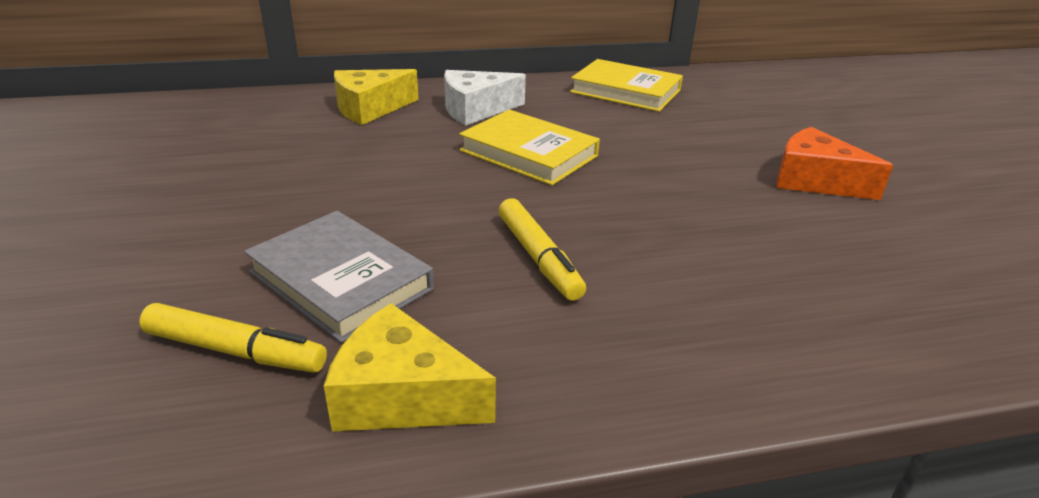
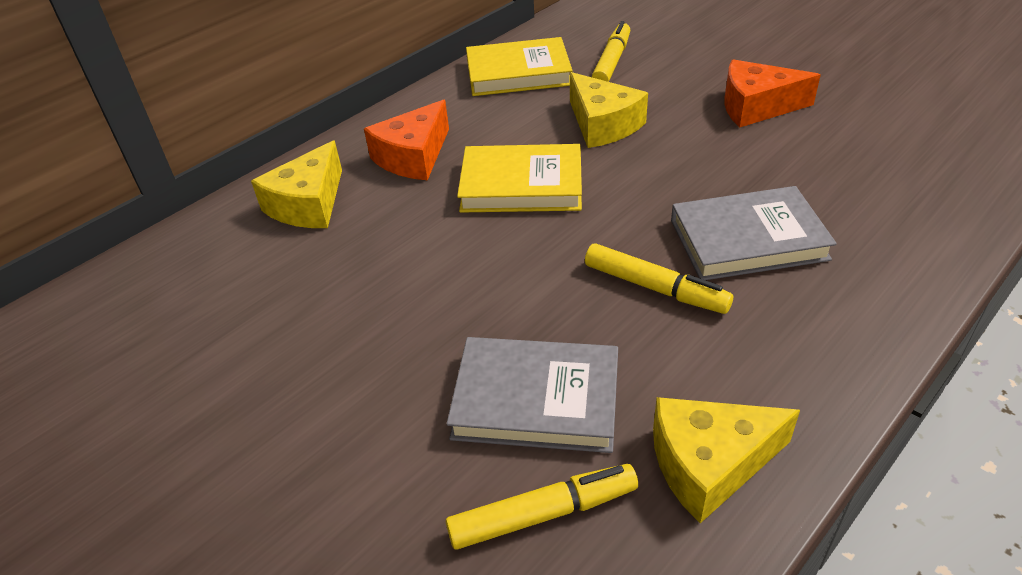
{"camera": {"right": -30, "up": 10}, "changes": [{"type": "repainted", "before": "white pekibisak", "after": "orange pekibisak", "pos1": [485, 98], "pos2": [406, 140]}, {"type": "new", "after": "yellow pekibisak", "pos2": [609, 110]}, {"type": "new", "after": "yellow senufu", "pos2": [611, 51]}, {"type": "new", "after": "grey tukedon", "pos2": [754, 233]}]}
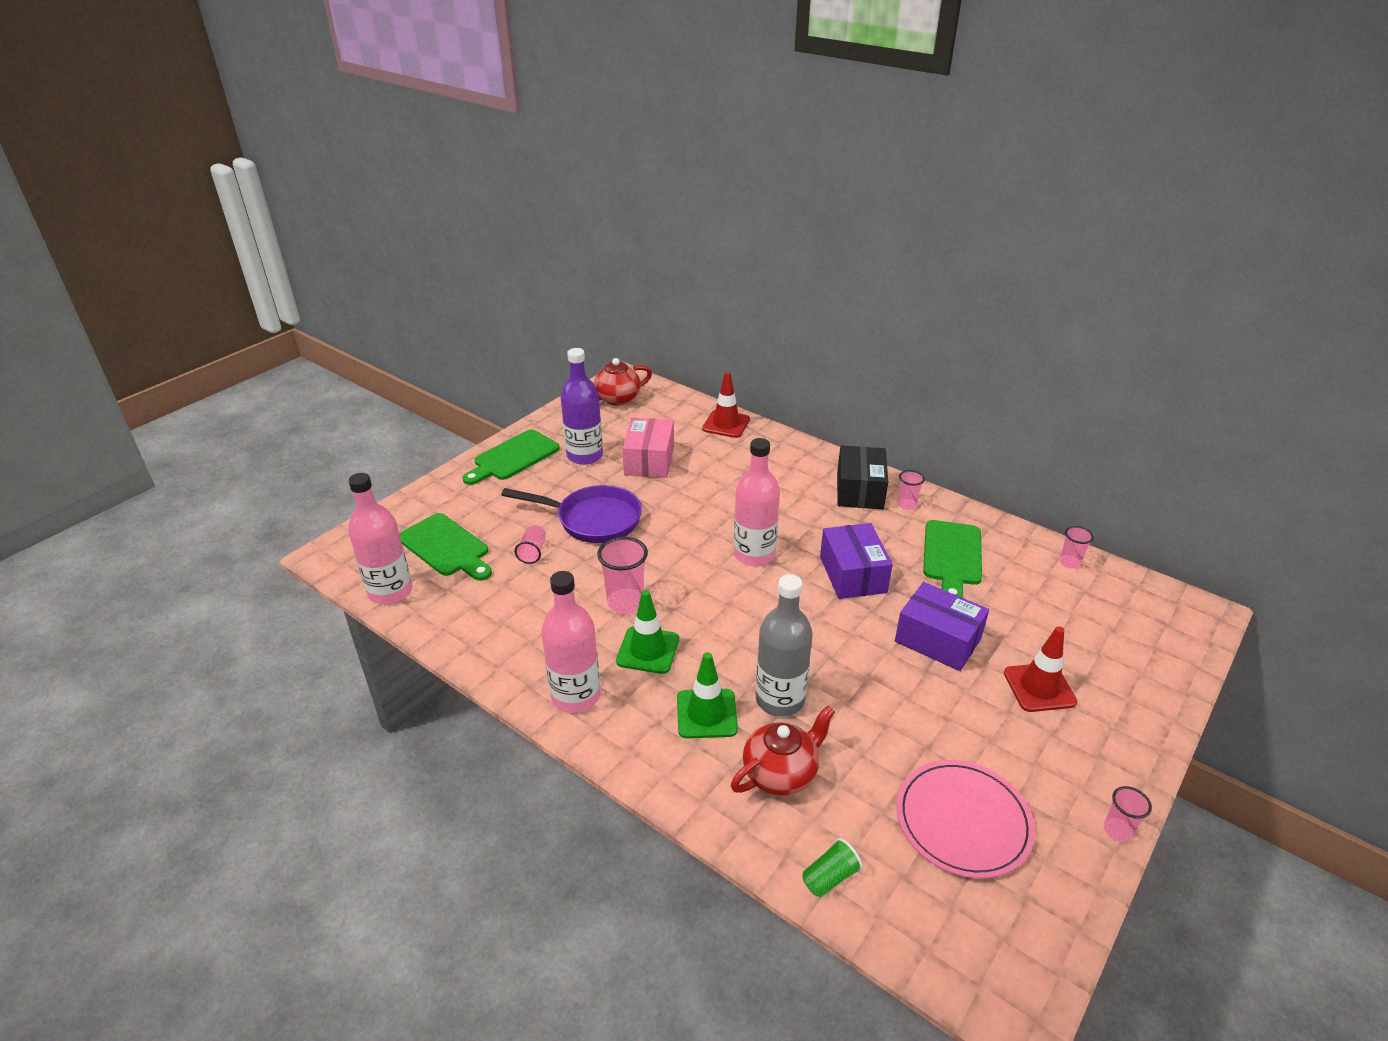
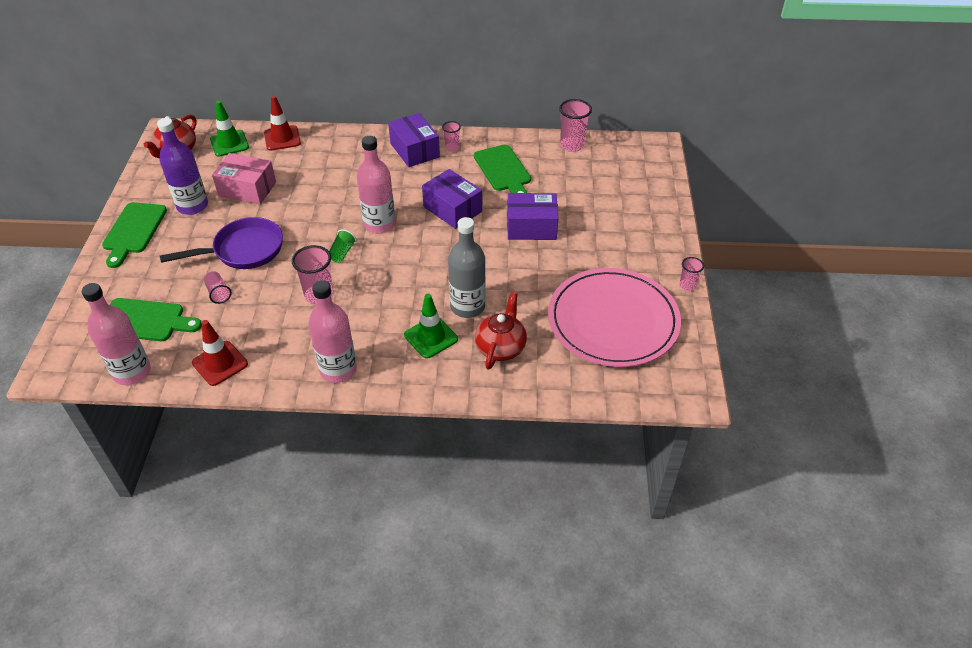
{"camera": {"right": -35, "up": 10}, "changes": [{"type": "shifted", "before": "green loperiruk", "pos1": [647, 632], "pos2": [229, 129]}, {"type": "rotated", "before": "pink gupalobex", "pos1": [648, 448], "pos2": [244, 178], "turn": -45}, {"type": "shifted", "before": "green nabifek", "pos1": [832, 867], "pos2": [342, 245]}, {"type": "repainted", "before": "black gupalobex", "after": "purple gupalobex", "pos1": [862, 477], "pos2": [414, 140]}, {"type": "scaled", "before": "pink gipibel", "pos1": [966, 819], "pos2": [614, 317], "scale": 1.55}, {"type": "shifted", "before": "red loperiruk", "pos1": [1040, 669], "pos2": [220, 353]}, {"type": "scaled", "before": "pink nabifek", "pos1": [1077, 547], "pos2": [575, 125], "scale": 1.72}]}
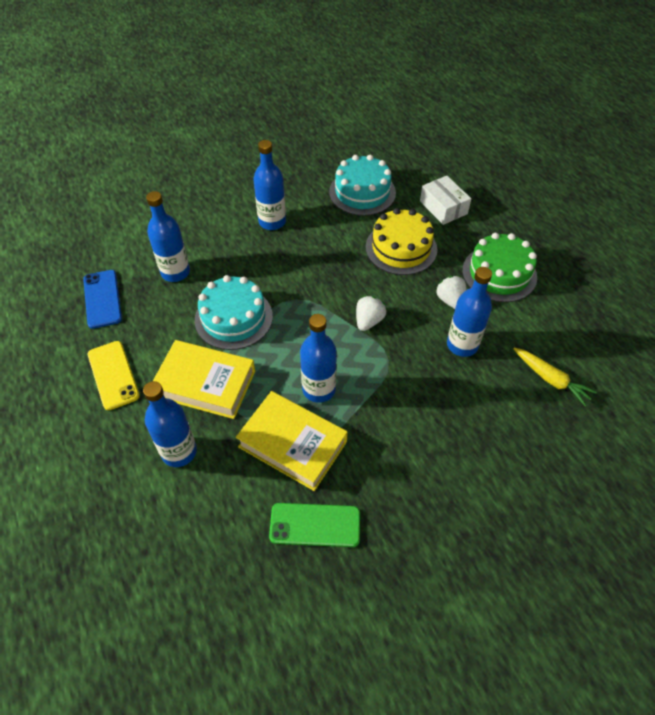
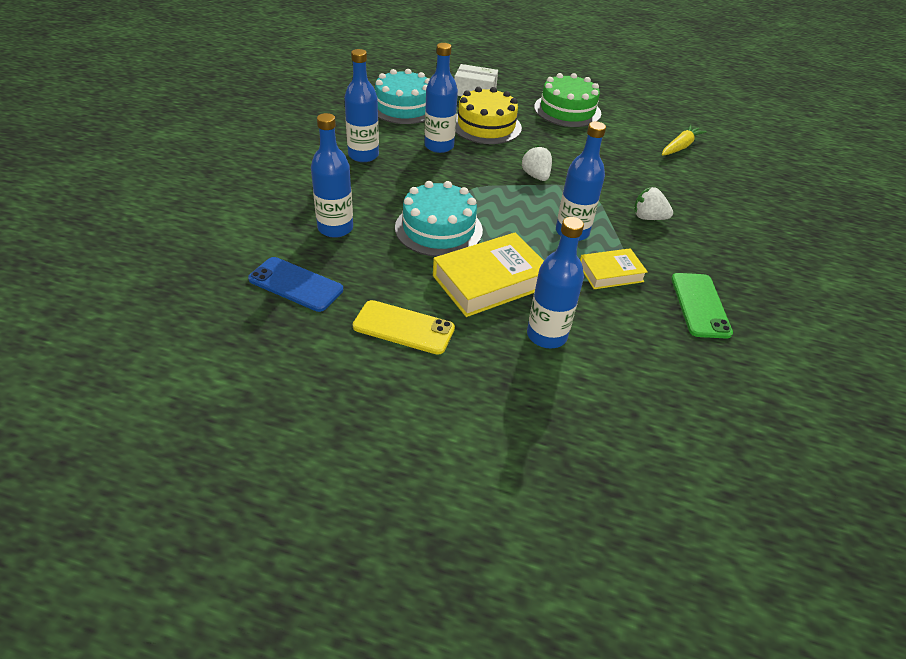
{"camera": {"right": -50, "up": -10}, "changes": [{"type": "scaled", "before": "yellow tukedon", "pos1": [292, 441], "pos2": [614, 268], "scale": 0.59}, {"type": "rotated", "before": "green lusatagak", "pos1": [314, 525], "pos2": [702, 306], "turn": -45}, {"type": "shifted", "before": "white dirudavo", "pos1": [451, 292], "pos2": [653, 203]}, {"type": "shifted", "before": "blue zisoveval", "pos1": [469, 312], "pos2": [441, 98]}, {"type": "rotated", "before": "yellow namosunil", "pos1": [555, 376], "pos2": [684, 140], "turn": -45}]}
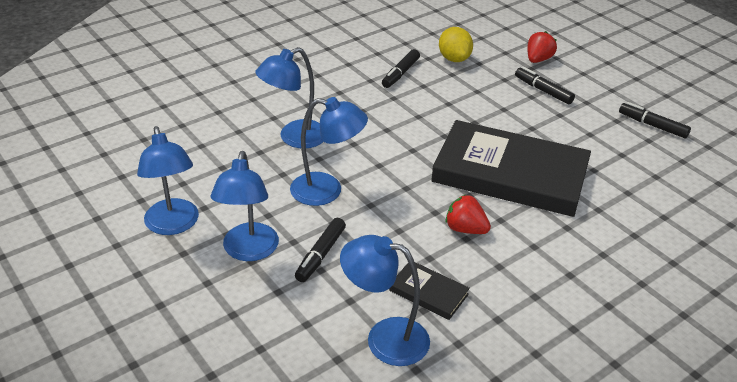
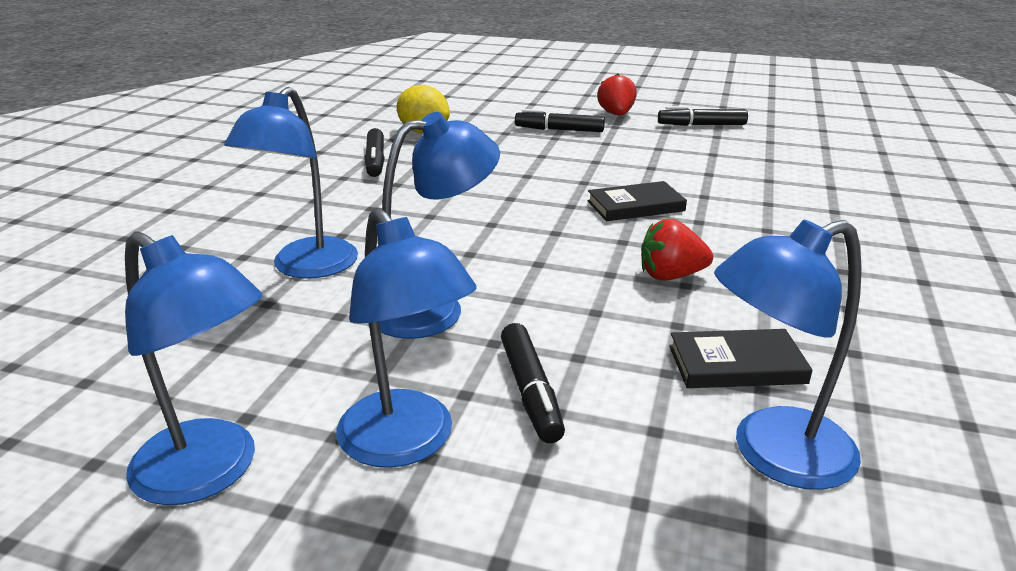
{"camera": {"right": -35, "up": -10}, "changes": [{"type": "scaled", "before": "black tukedon", "pos1": [511, 168], "pos2": [637, 201], "scale": 0.41}, {"type": "shifted", "before": "red dirudavo", "pos1": [542, 47], "pos2": [617, 94]}]}
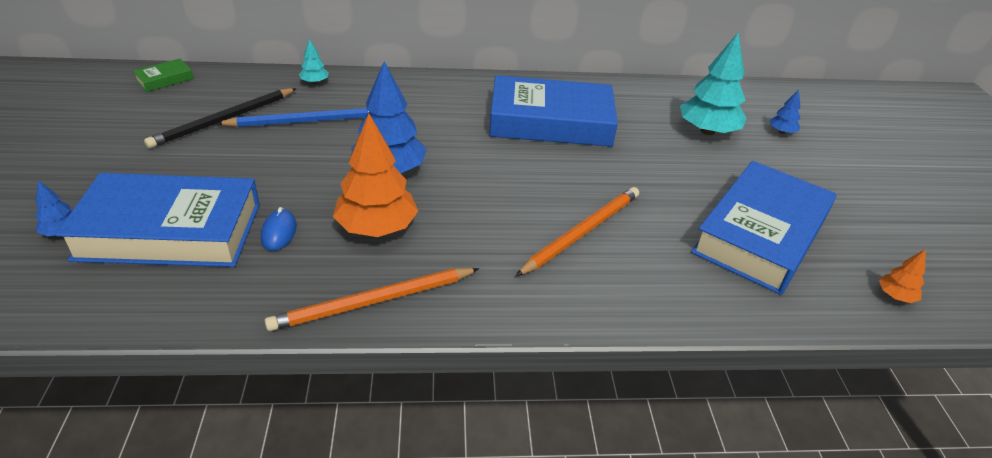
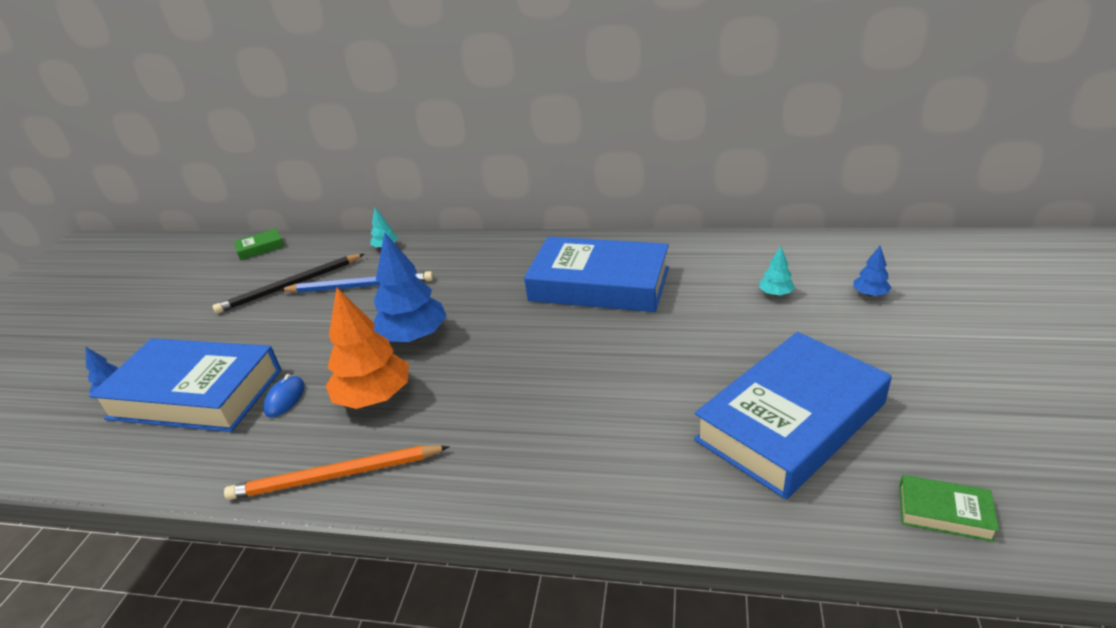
{"camera": {"right": 20, "up": -5}, "changes": [{"type": "gone", "before": "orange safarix", "pos1": [577, 231]}, {"type": "scaled", "before": "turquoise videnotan", "pos1": [713, 83], "pos2": [777, 271], "scale": 0.46}, {"type": "swapped", "before": "orange videnotan", "after": "green tukedon", "pos1": [902, 276], "pos2": [949, 508]}]}
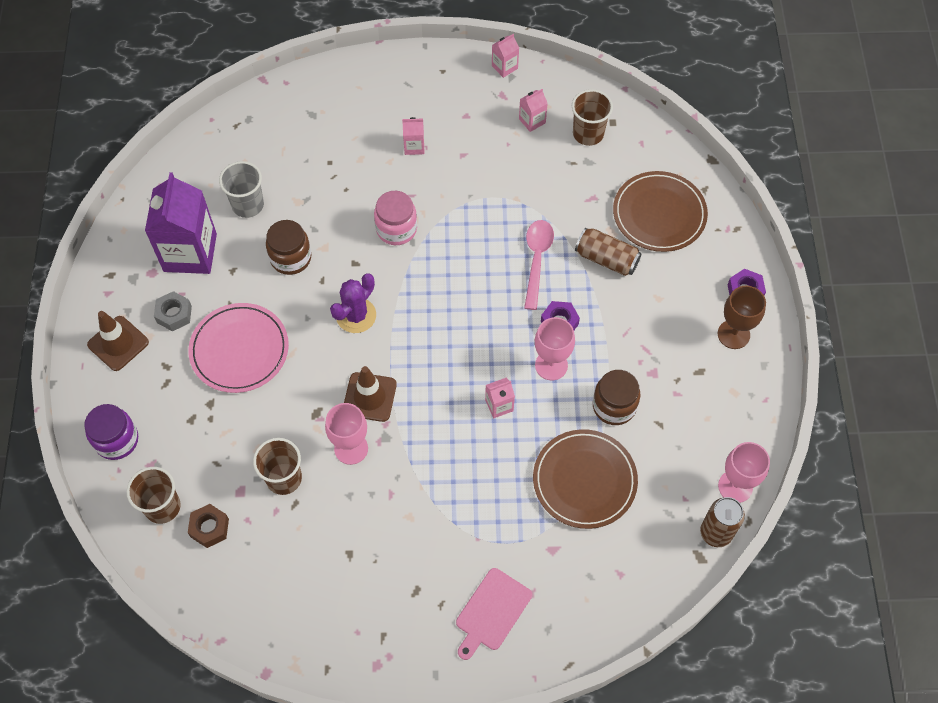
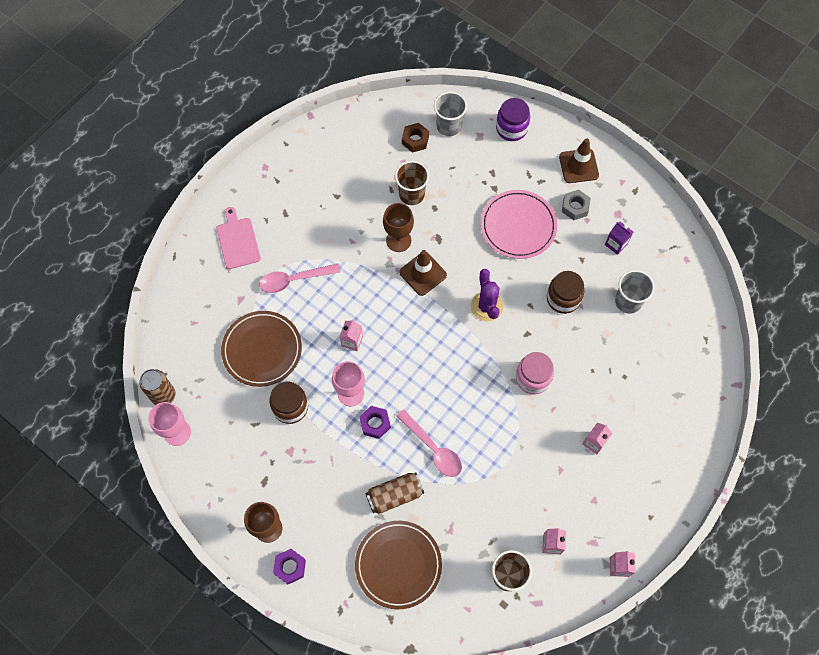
{"camera": {"right": 130, "up": 5}, "changes": [{"type": "repainted", "before": "brown nabifek", "after": "grey nabifek", "pos1": [153, 495], "pos2": [450, 113]}, {"type": "scaled", "before": "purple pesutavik", "pos1": [181, 223], "pos2": [619, 238], "scale": 0.44}, {"type": "repainted", "before": "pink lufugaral", "after": "brown lufugaral", "pos1": [346, 434], "pos2": [398, 227]}, {"type": "new", "after": "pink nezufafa", "pos2": [300, 278]}]}
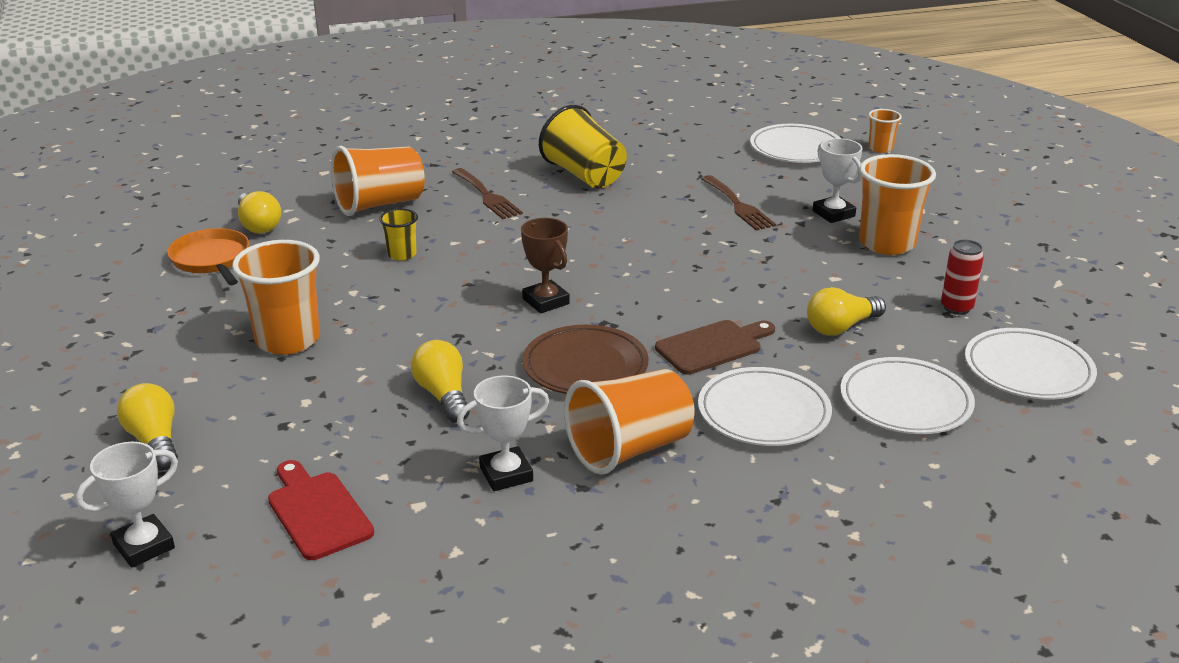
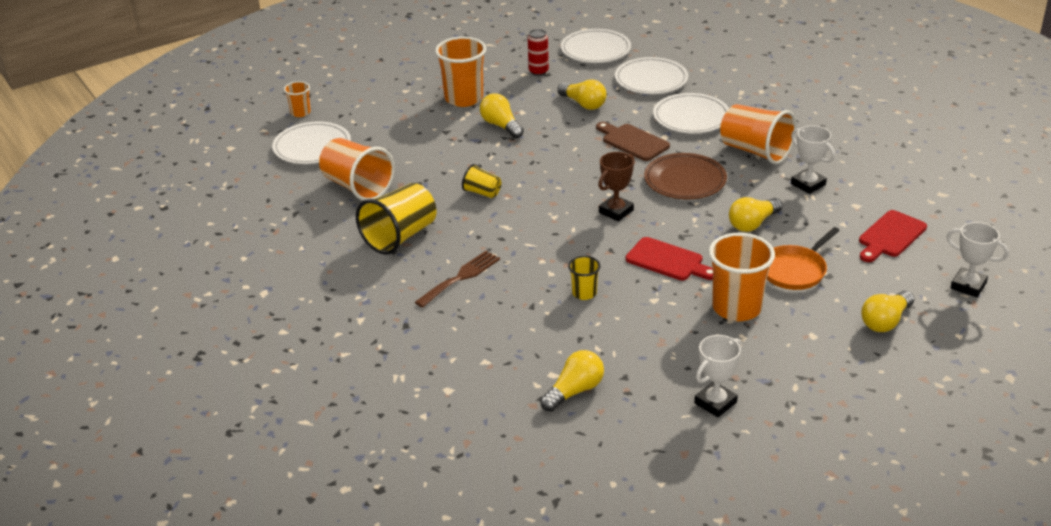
{"camera": {"right": -105, "up": 5}, "changes": [{"type": "shifted", "before": "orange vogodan", "pos1": [208, 256], "pos2": [803, 258]}, {"type": "shifted", "before": "orange nabifek", "pos1": [378, 181], "pos2": [357, 169]}, {"type": "gone", "before": "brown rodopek", "pos1": [738, 203]}, {"type": "shifted", "before": "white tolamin", "pos1": [837, 180], "pos2": [717, 376]}, {"type": "new", "after": "yellow nabifek", "pos2": [481, 181]}, {"type": "new", "after": "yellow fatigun", "pos2": [502, 116]}, {"type": "new", "after": "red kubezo", "pos2": [669, 258]}]}
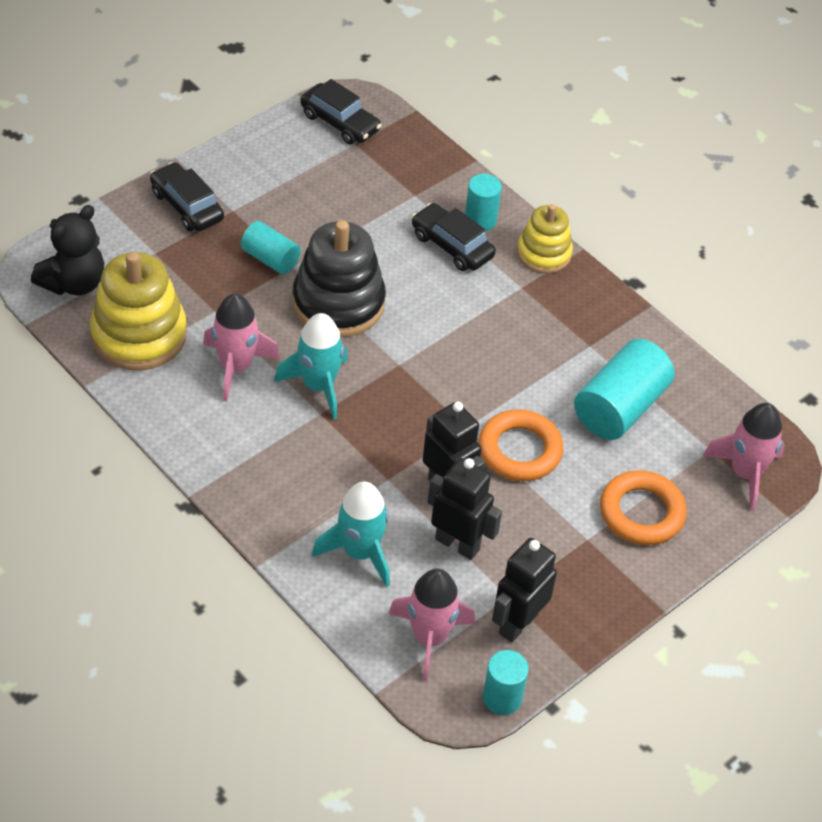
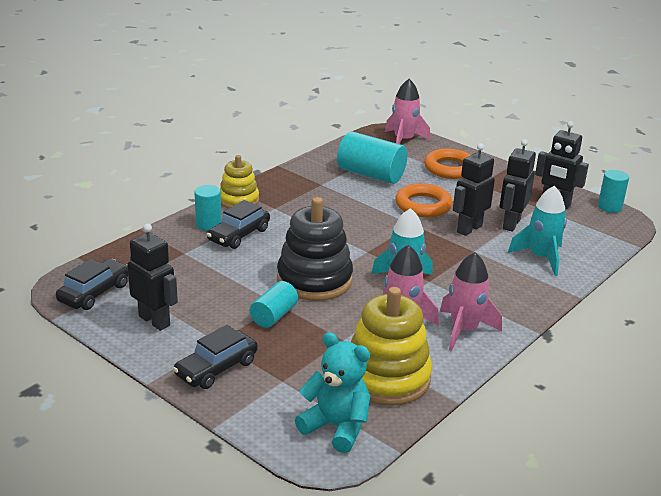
{"camera": {"right": -95, "up": -20}, "changes": [{"type": "repainted", "before": "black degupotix", "after": "turquoise degupotix", "pos1": [67, 250], "pos2": [332, 392]}, {"type": "shifted", "before": "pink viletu", "pos1": [431, 624], "pos2": [471, 301]}, {"type": "new", "after": "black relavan", "pos2": [152, 277]}]}
